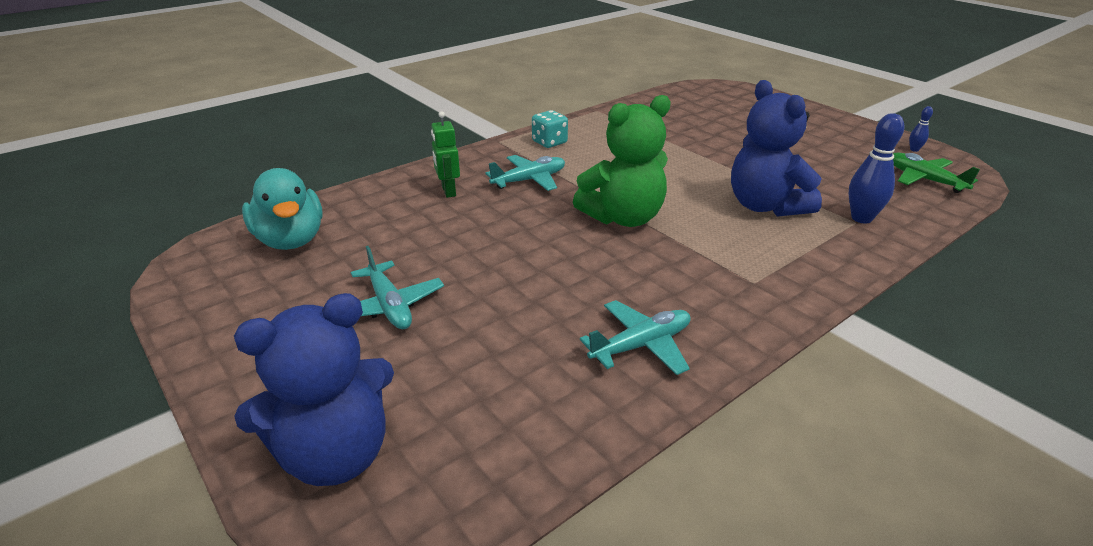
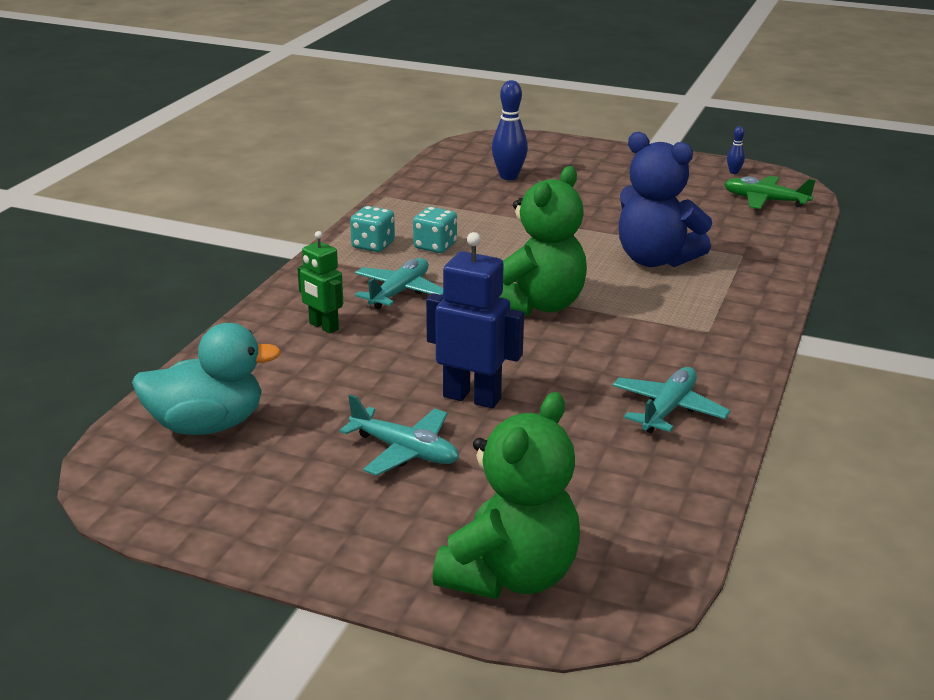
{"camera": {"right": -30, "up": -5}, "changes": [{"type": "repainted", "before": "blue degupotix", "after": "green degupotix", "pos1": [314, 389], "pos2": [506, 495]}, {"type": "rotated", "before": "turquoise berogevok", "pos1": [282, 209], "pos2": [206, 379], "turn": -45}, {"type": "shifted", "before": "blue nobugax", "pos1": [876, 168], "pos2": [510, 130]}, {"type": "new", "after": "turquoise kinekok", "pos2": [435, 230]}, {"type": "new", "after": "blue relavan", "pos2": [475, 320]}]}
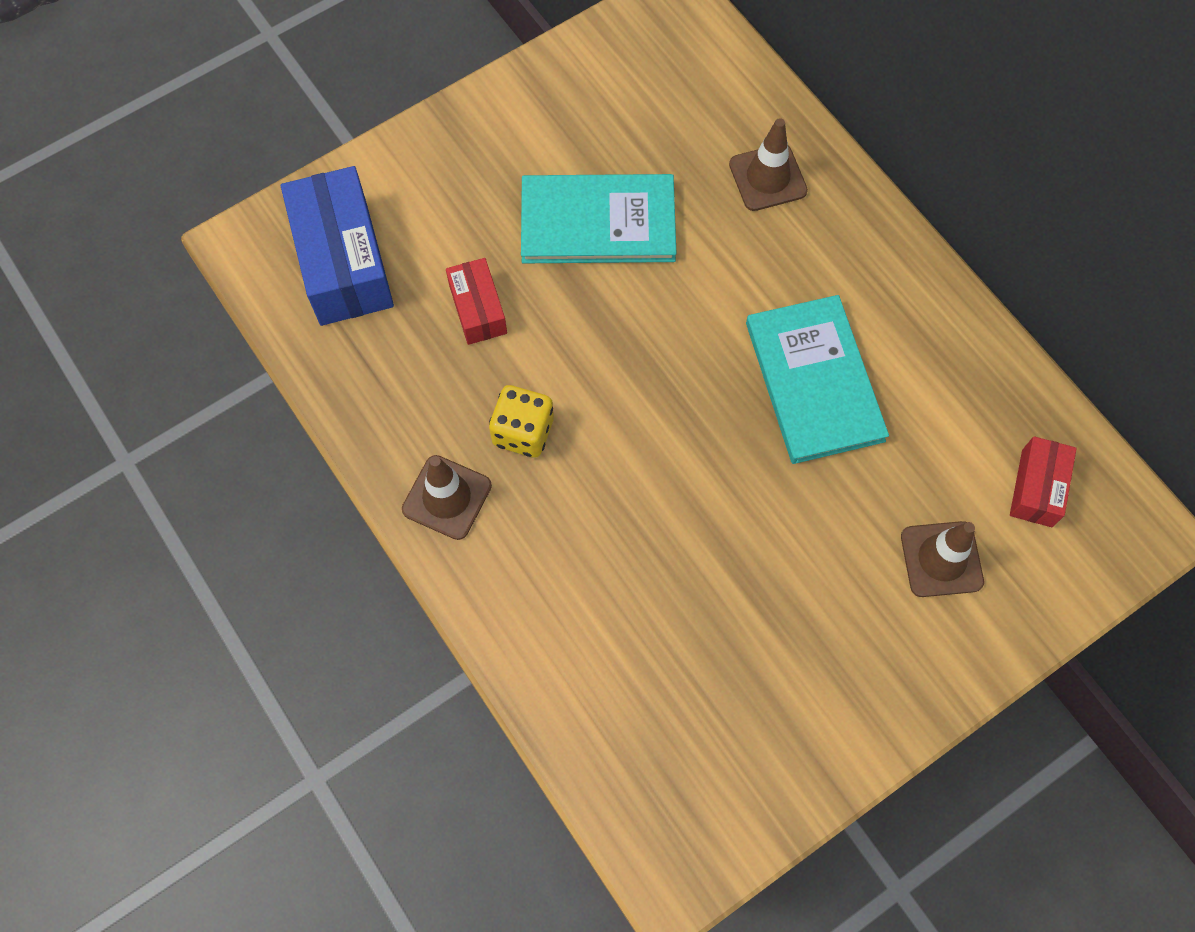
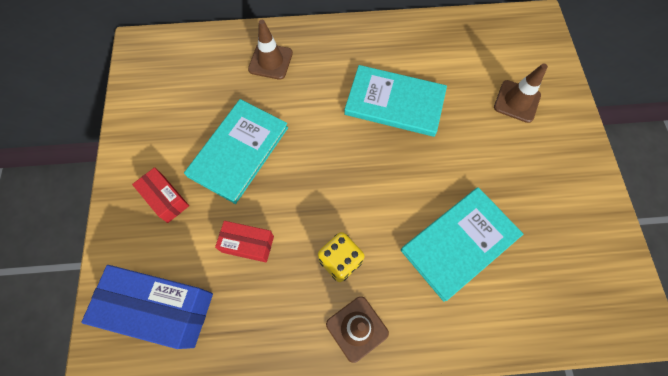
{"camera": {"right": -60, "up": 0}, "changes": [{"type": "shifted", "before": "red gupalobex", "pos1": [1043, 481], "pos2": [160, 195]}, {"type": "new", "after": "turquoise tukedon", "pos2": [462, 244]}]}
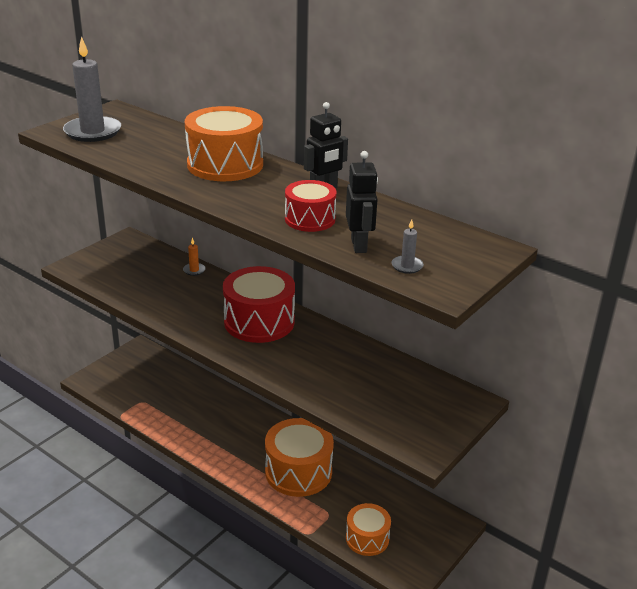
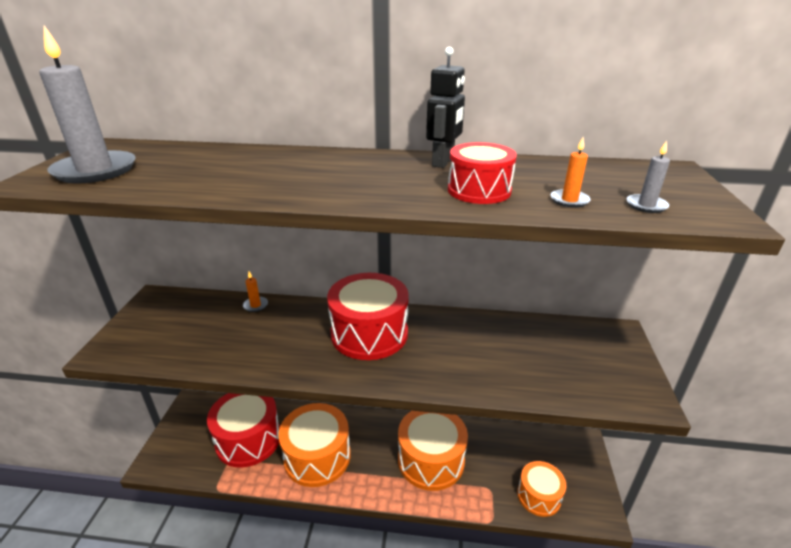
{"camera": {"right": -30, "up": 0}, "changes": [{"type": "shifted", "before": "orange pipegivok", "pos1": [224, 143], "pos2": [314, 445]}, {"type": "swapped", "before": "black relavan", "after": "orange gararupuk", "pos1": [362, 202], "pos2": [571, 173]}, {"type": "new", "after": "red pipegivok", "pos2": [243, 430]}]}
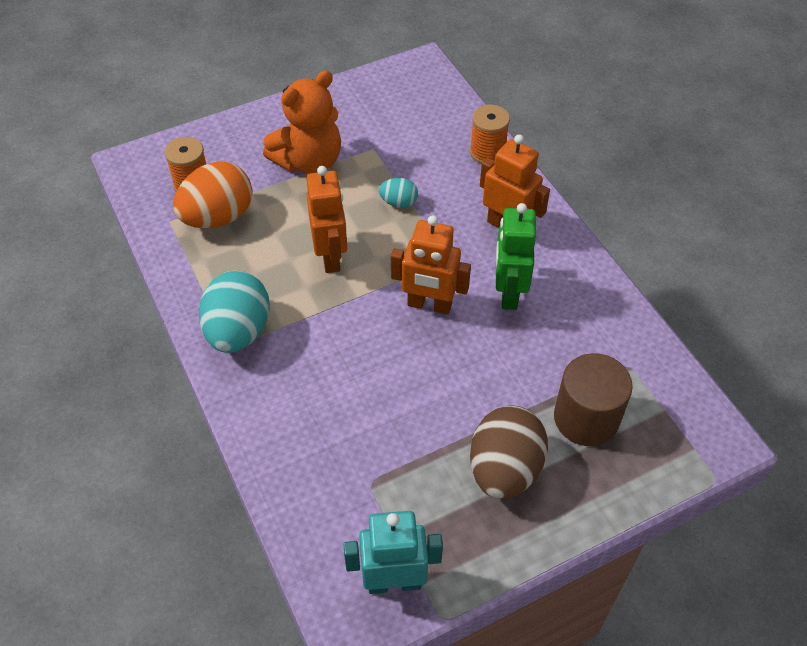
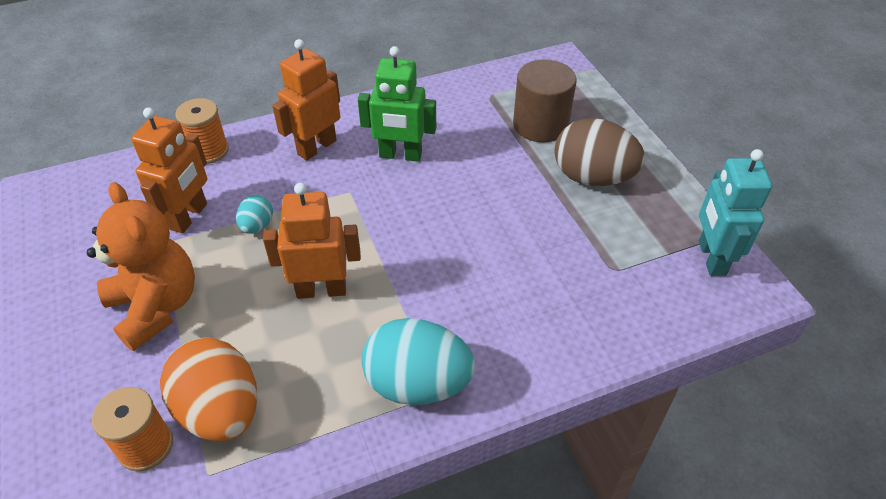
{"camera": {"right": -85, "up": -5}, "changes": [{"type": "shifted", "before": "orange relavan", "pos1": [431, 265], "pos2": [169, 170]}]}
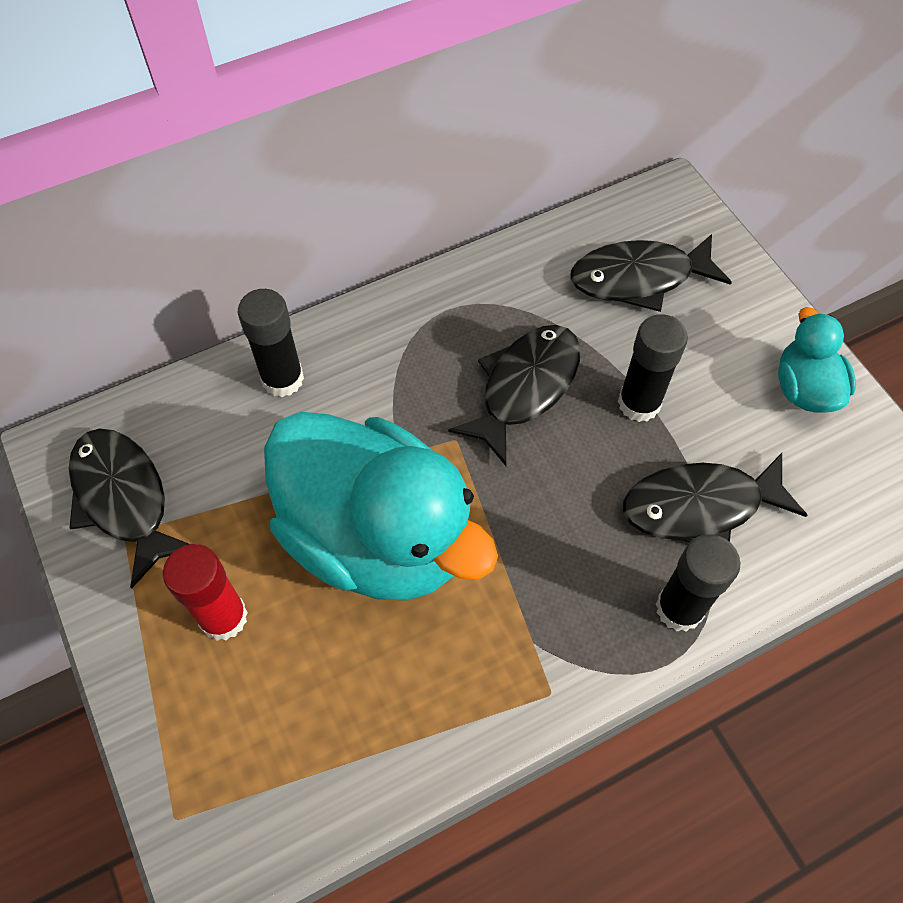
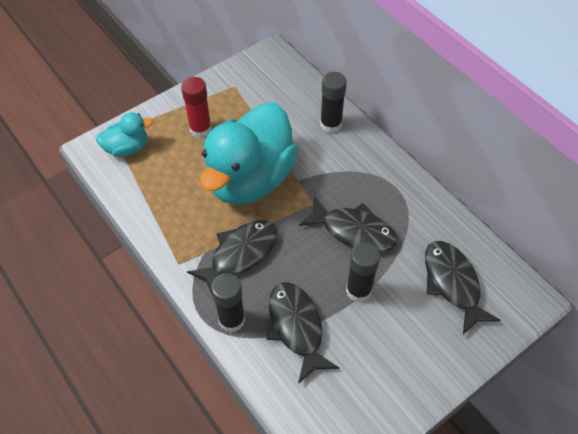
{"camera": {"right": 80, "up": -5}, "changes": [{"type": "shifted", "before": "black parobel", "pos1": [129, 508], "pos2": [232, 258]}, {"type": "shifted", "before": "turquoise berogevok", "pos1": [817, 360], "pos2": [124, 134]}]}
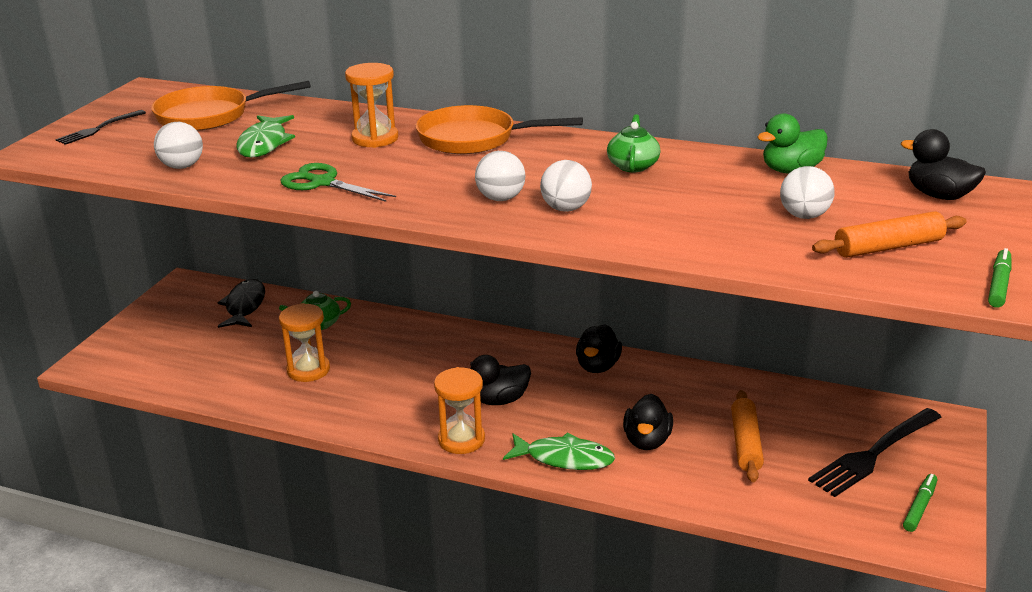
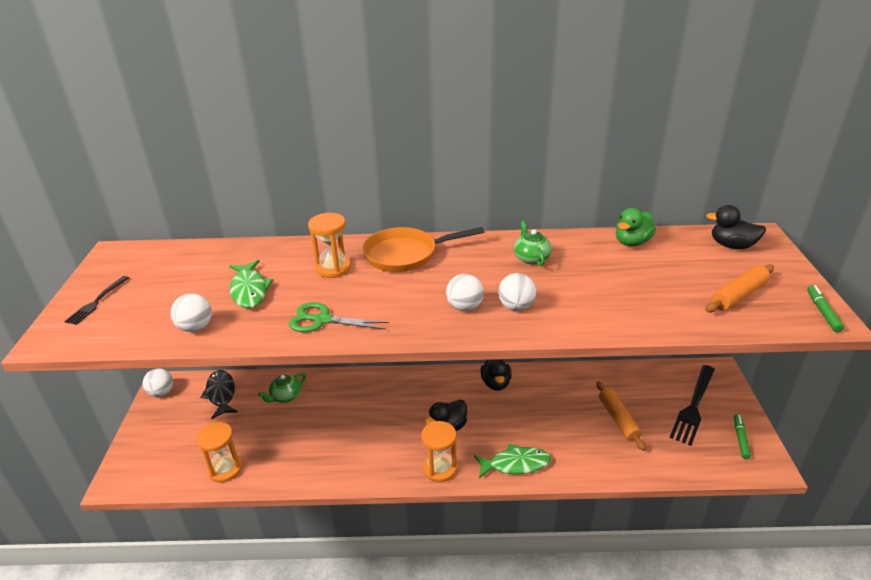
{"camera": {"right": -20, "up": 5}, "changes": [{"type": "gone", "before": "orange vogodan", "pos1": [231, 106]}, {"type": "shifted", "before": "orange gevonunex", "pos1": [304, 342], "pos2": [219, 452]}, {"type": "gone", "before": "black berogevok", "pos1": [648, 422]}, {"type": "shifted", "before": "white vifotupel", "pos1": [807, 192], "pos2": [158, 382]}]}
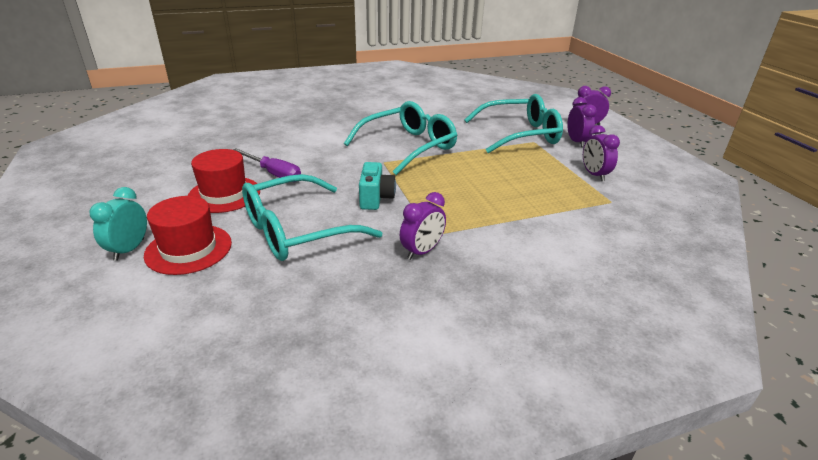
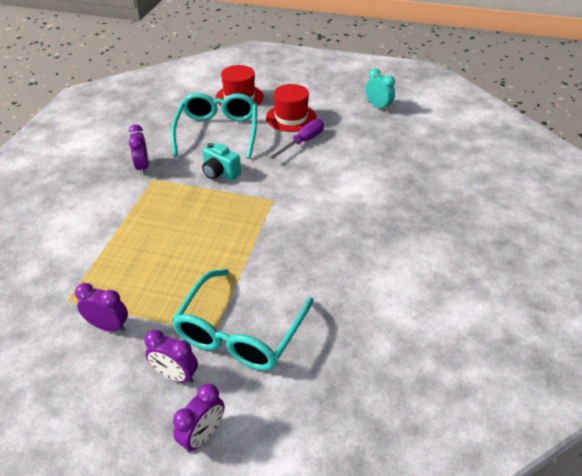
{"camera": {"right": 125, "up": 10}, "changes": [{"type": "shifted", "before": "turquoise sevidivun", "pos1": [118, 224], "pos2": [380, 90]}, {"type": "rotated", "before": "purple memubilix", "pos1": [267, 165], "pos2": [297, 139], "turn": 150}, {"type": "gone", "before": "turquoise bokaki", "pos1": [400, 138]}]}
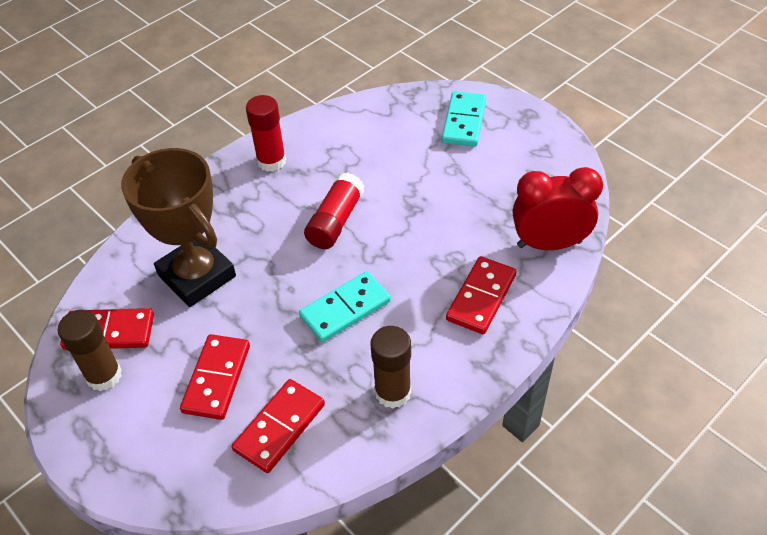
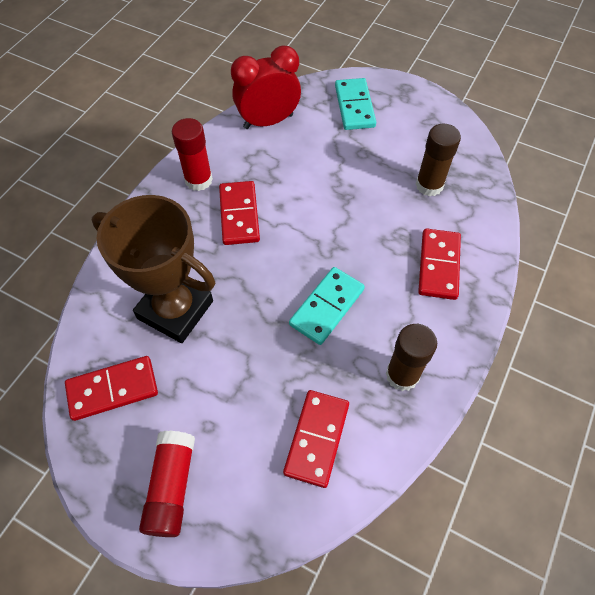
{"camera": {"right": -20, "up": 10}, "changes": [{"type": "shifted", "before": "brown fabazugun", "pos1": [89, 350], "pos2": [438, 160]}, {"type": "shifted", "before": "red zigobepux", "pos1": [215, 377], "pos2": [239, 213]}, {"type": "shifted", "before": "red fabazugun", "pos1": [334, 210], "pos2": [167, 484]}, {"type": "shifted", "before": "red sevidivun", "pos1": [558, 208], "pos2": [266, 87]}]}
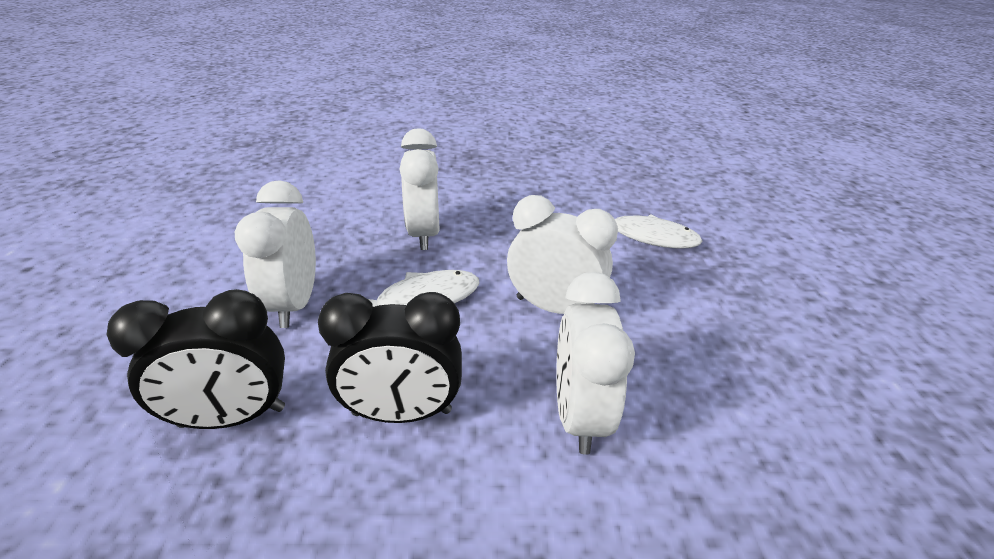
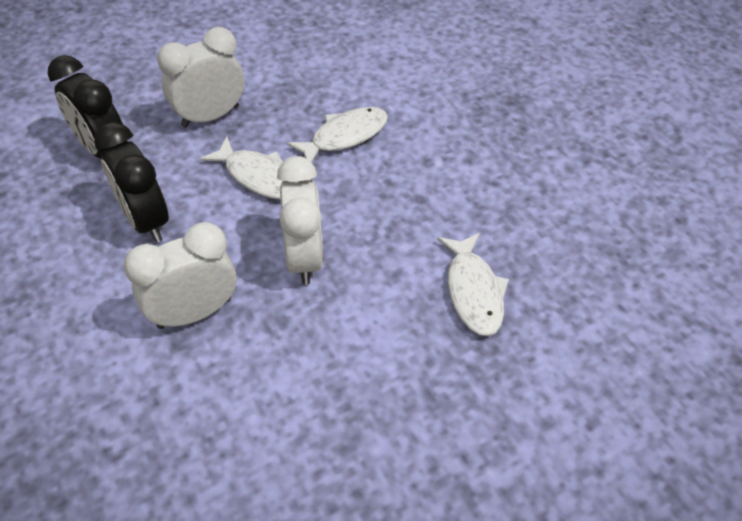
{"camera": {"right": 60, "up": 15}, "changes": [{"type": "swapped", "before": "white sevidivun", "after": "white parobel", "pos1": [419, 189], "pos2": [337, 135]}]}
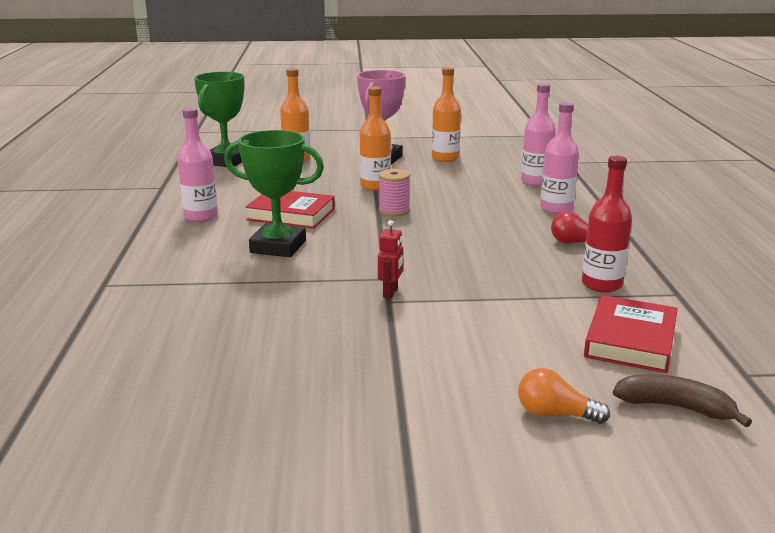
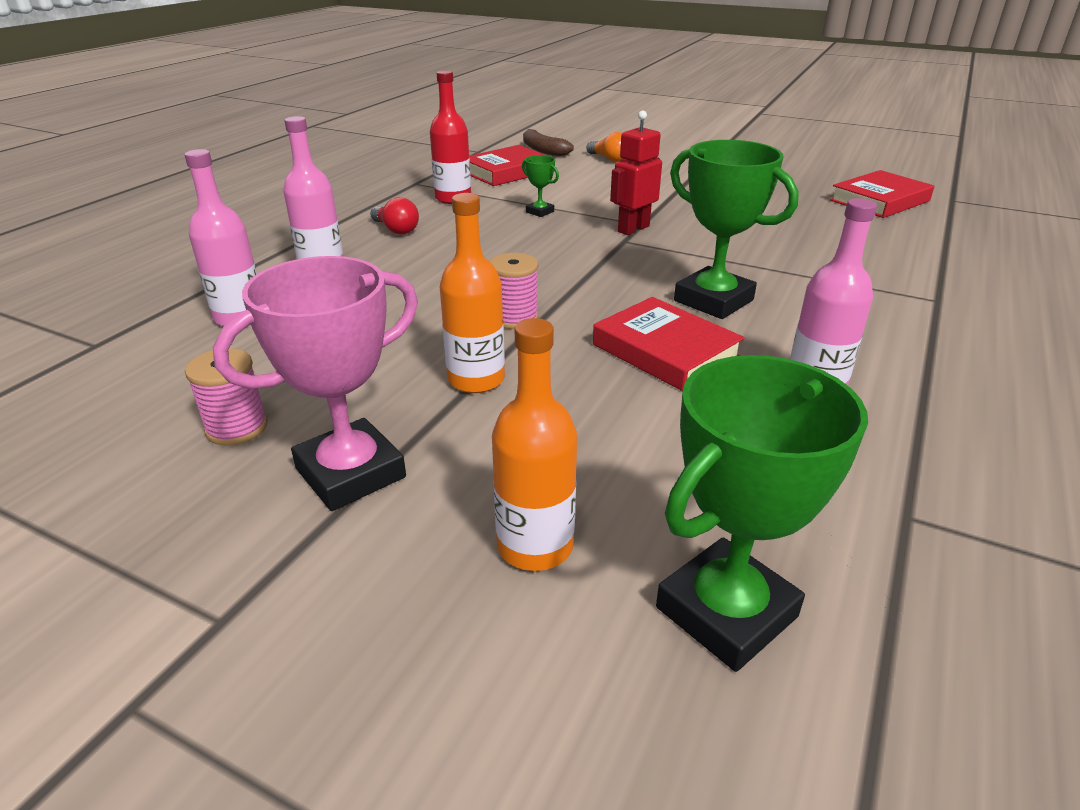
{"camera": {"right": -150, "up": 10}, "changes": [{"type": "scaled", "before": "red relavan", "pos1": [390, 259], "pos2": [636, 172], "scale": 1.51}, {"type": "swapped", "before": "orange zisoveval", "after": "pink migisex", "pos1": [446, 114], "pos2": [226, 397]}, {"type": "new", "after": "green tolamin", "pos2": [540, 186]}, {"type": "new", "after": "red tukedon", "pos2": [882, 194]}]}
